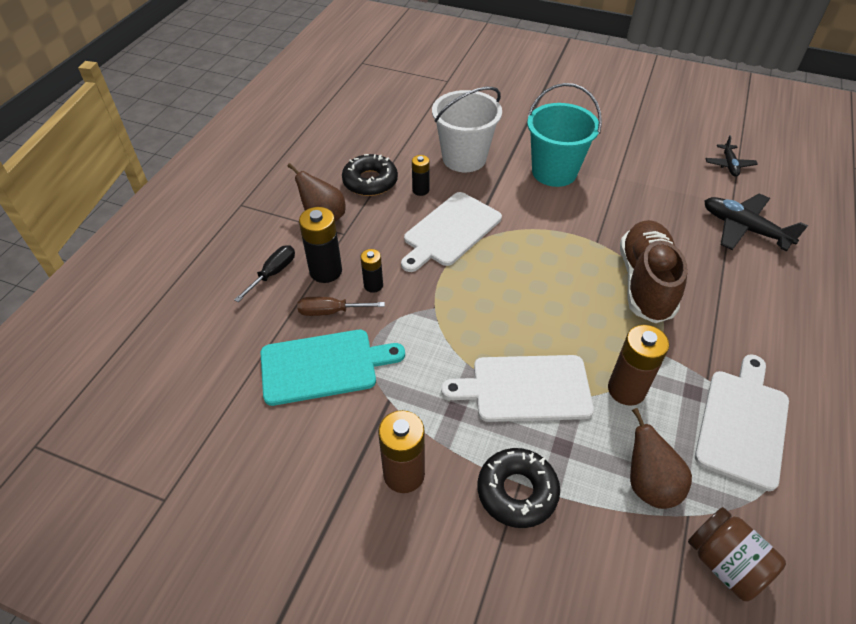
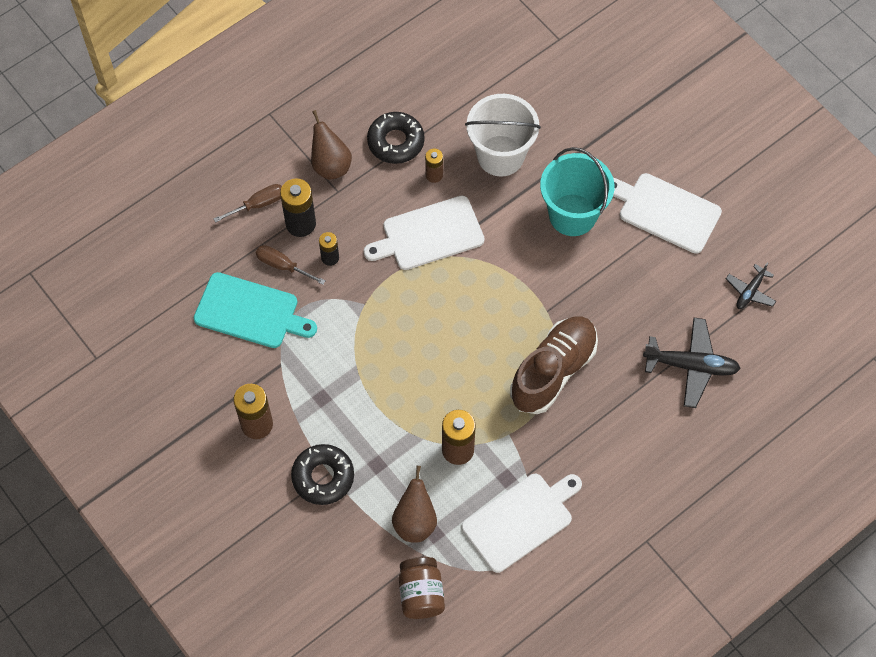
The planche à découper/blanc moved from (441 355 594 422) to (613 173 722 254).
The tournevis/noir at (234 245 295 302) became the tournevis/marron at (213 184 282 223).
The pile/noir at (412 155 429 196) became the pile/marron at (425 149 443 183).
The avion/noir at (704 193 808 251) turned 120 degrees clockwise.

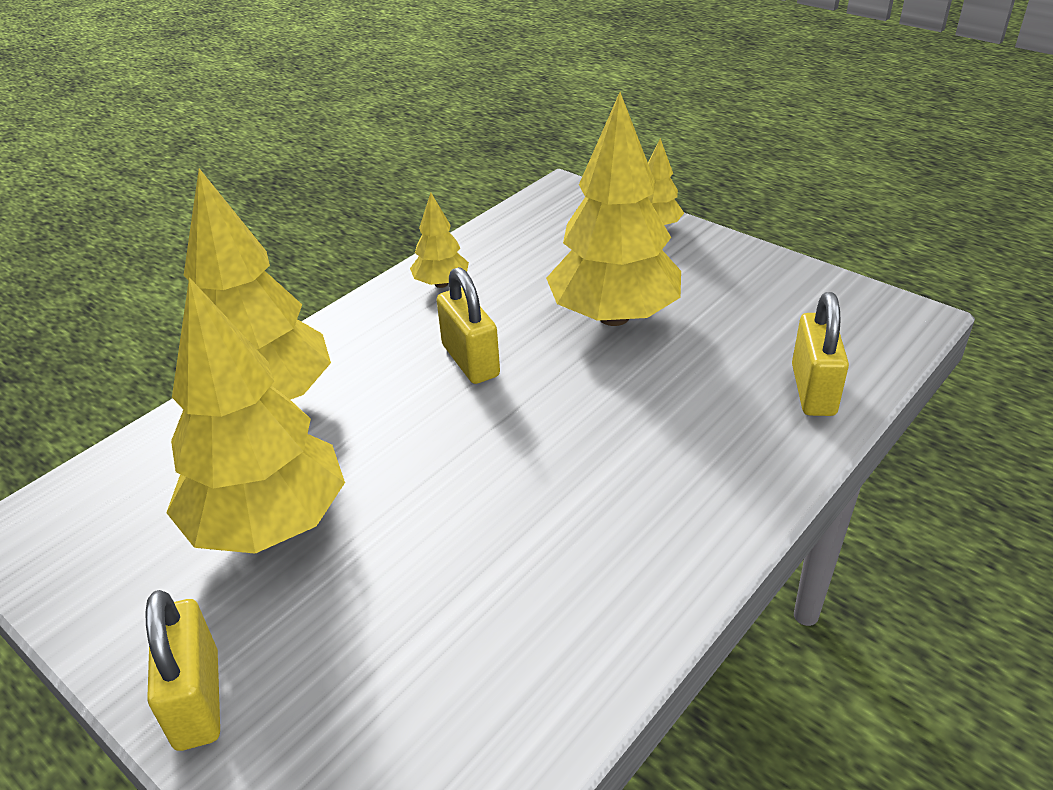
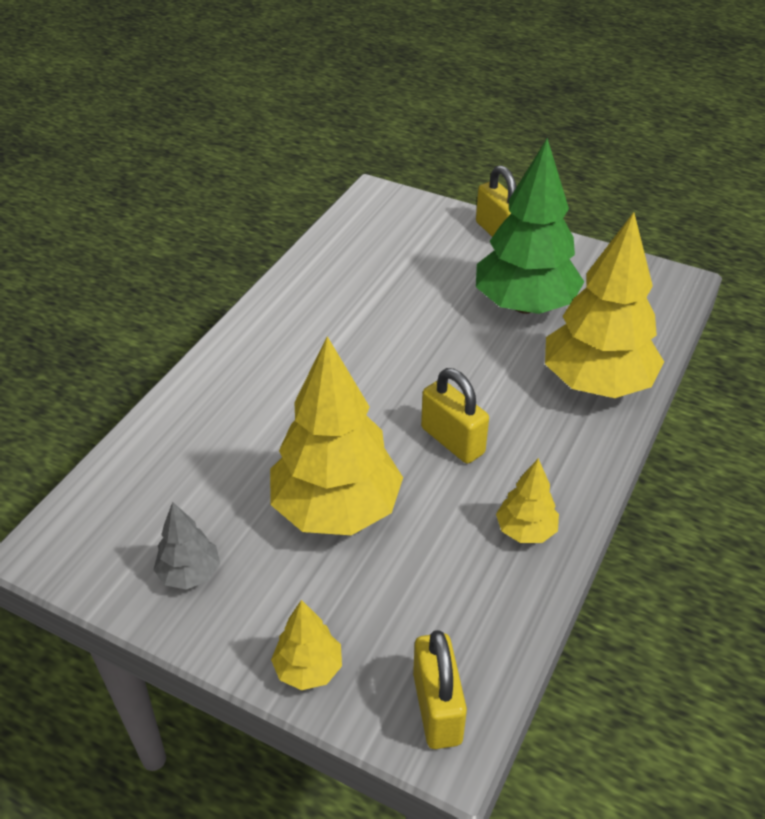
The arbre/gris at (153 502 220 590) appeared.
The cadenas/jaune moved from (792 292 849 416) to (413 630 467 749).
The arbre/jaune at (166 277 345 554) became the arbre/vert at (476 138 584 314).

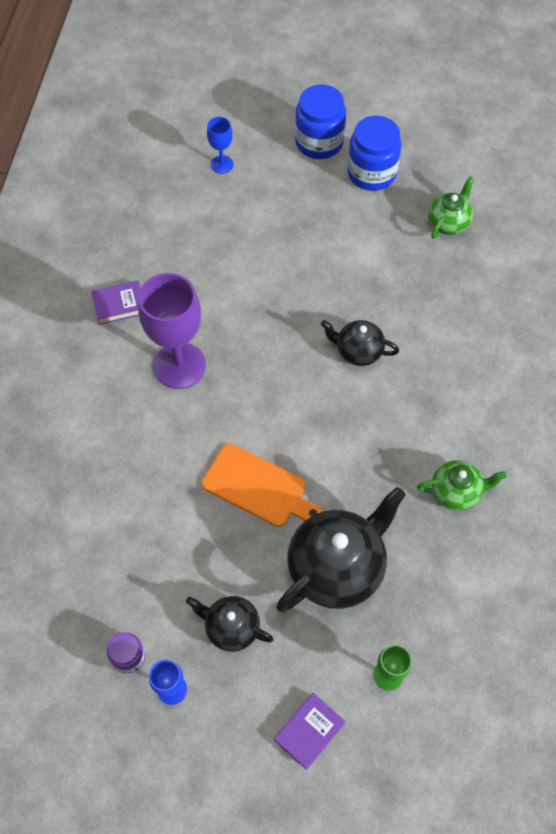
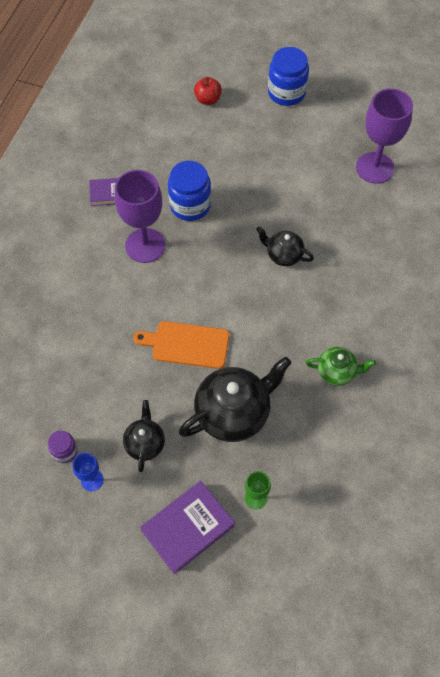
The bocal/bleu moved from (347 116 402 191) to (168 161 211 221).
The verre à pied/bleu at (207 117 233 174) was replaced by the pomme/rouge at (194 77 222 105).
The théière/vert at (428 176 475 239) was replaced by the verre à pied/violet at (356 88 413 184).
The théière/noir at (186 596 274 652) turned 60 degrees clockwise.
The planche à découper/orange at (202 444 323 527) turned 150 degrees clockwise.
The livre/violet at (274 693 346 770) changed to 1.68 times the size.

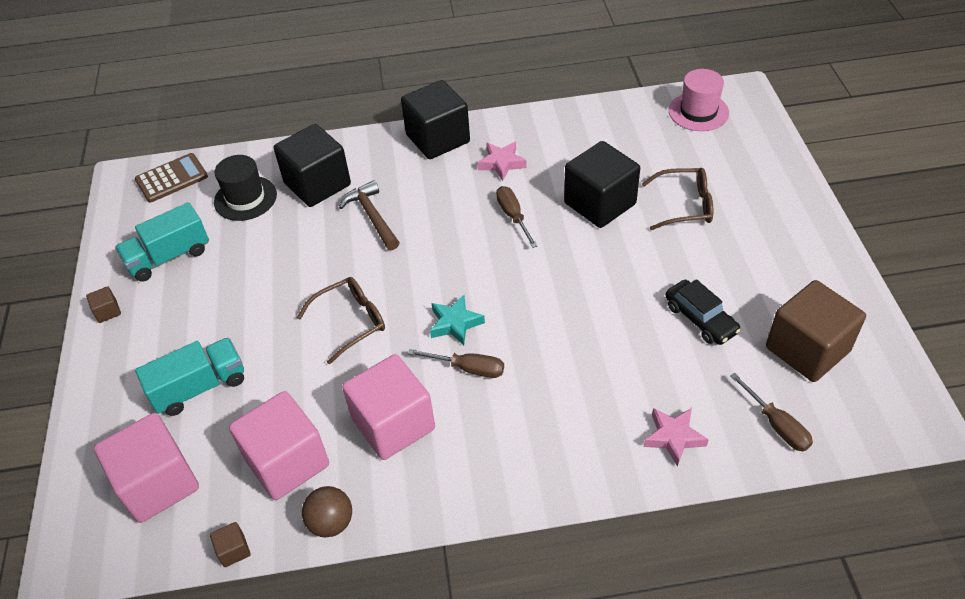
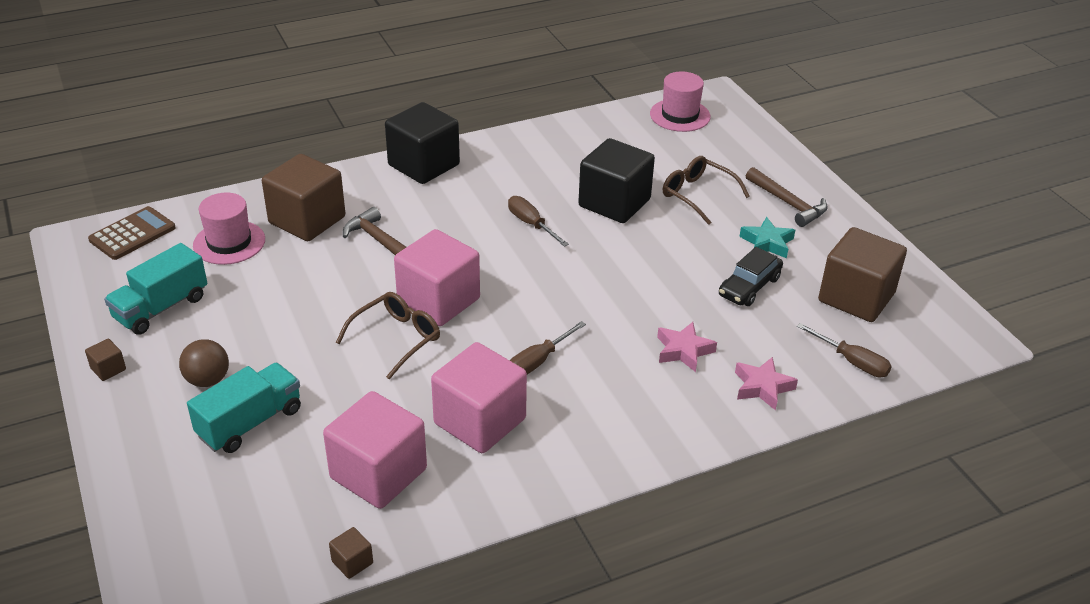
The marteau/marron at (746 167 828 227) appeared.
The cube/rose moved from (94 413 199 523) to (394 229 480 326).
The balle/marron moved from (302 486 352 537) to (179 339 229 387).
The étoile/turquoise moved from (430 295 485 346) to (739 217 795 258).
The étoile/rose moved from (477 142 526 181) to (657 322 717 372).
The chapeau/noir at (214 155 277 221) became the chapeau/rose at (193 192 265 265).
The cube/noir at (274 124 351 207) became the cube/marron at (262 154 345 241).
The tournevis/marron at (408 349 504 378) turned 135 degrees clockwise.
The lunettes/marron at (642 168 713 230) turned 120 degrees counterclockwise.
The voiture/noir at (665 279 741 345) turned 90 degrees clockwise.

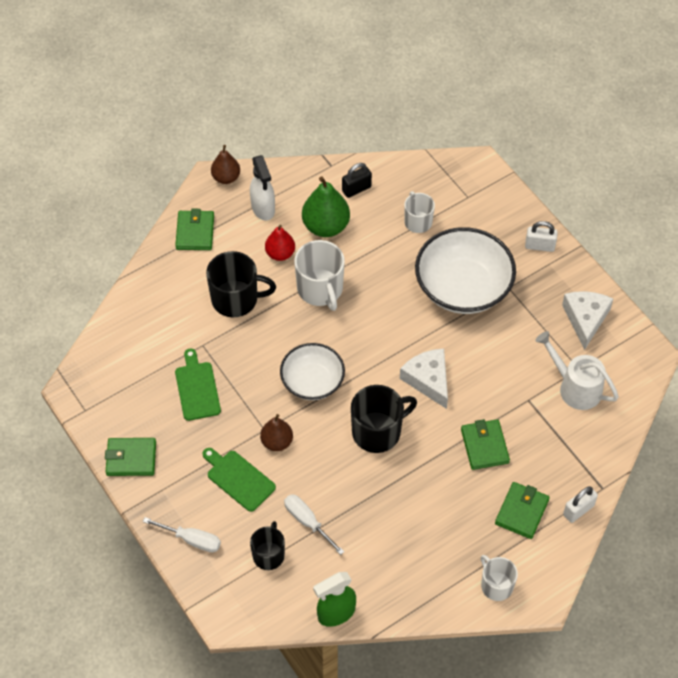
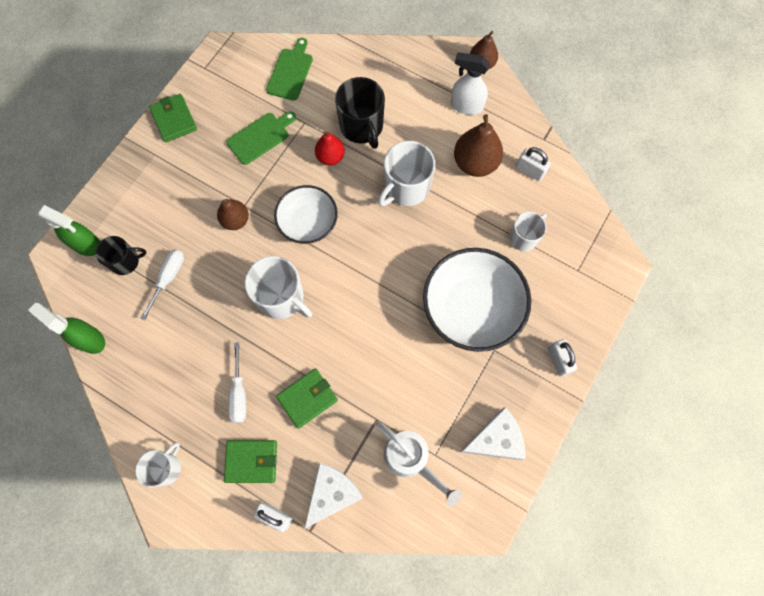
The portefeuille/vert at (175 209 214 250) disappeared.
The vaporisateur/vert at (37 205 100 256) appeared.
The tournevis/blanc moved from (143 517 221 552) to (228 342 246 423).
The planche à découper/vert moved from (202 448 276 512) to (266 38 313 101).
The poire/rouge moved from (265 225 295 261) to (315 131 345 165).
The fromage/blanc moved from (400 349 448 409) to (304 463 363 529).
The poire/vert at (302 176 350 237) became the poire/marron at (454 114 503 177).
The cadenas/noir at (342 163 372 198) became the cadenas/blanc at (516 147 551 181).
The tasse/noir at (351 385 417 453) became the tasse/blanc at (245 256 312 319).
The vaporisateur/blanc at (250 155 275 220) turned 60 degrees clockwise.
The arrosoir/blanc at (535 331 619 410) turned 120 degrees clockwise.

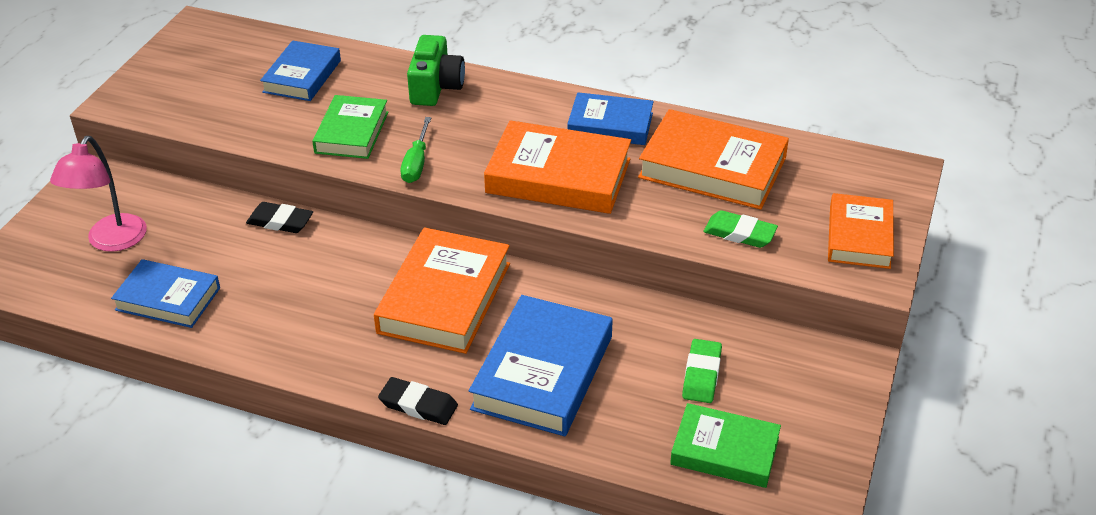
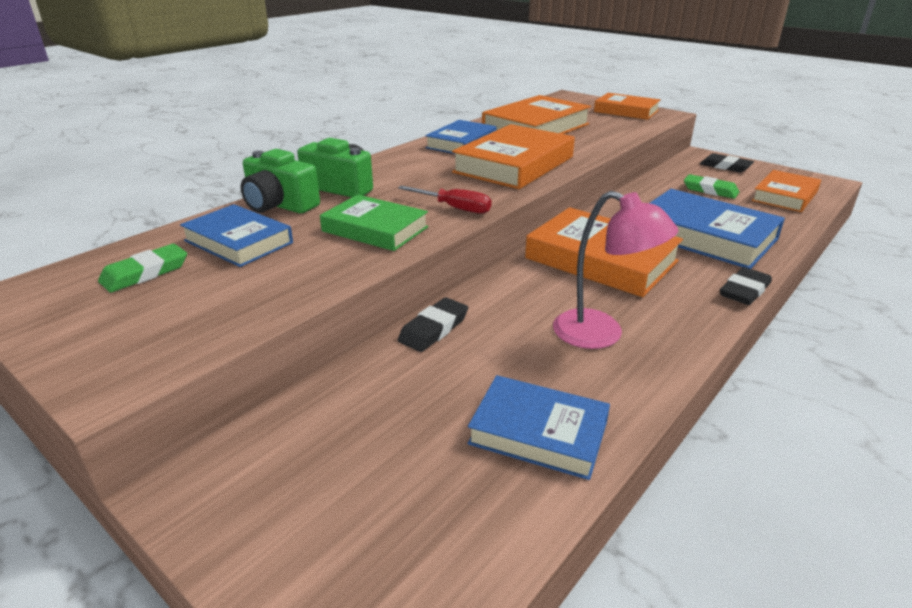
The appareil photo/vert at (241 149 320 213) appeared.
The gomme/noir at (700 153 754 173) appeared.
The lampe/rose moved from (50 136 147 252) to (553 191 678 349).
The gomme/vert moved from (703 210 778 248) to (98 244 187 293).
The tournevis/vert at (400 117 431 183) became the tournevis/rouge at (398 186 492 214).
The livre/vert at (670 403 781 488) became the livre/orange at (752 170 821 212).
The livre/bleu at (111 259 220 328) turned 75 degrees clockwise.

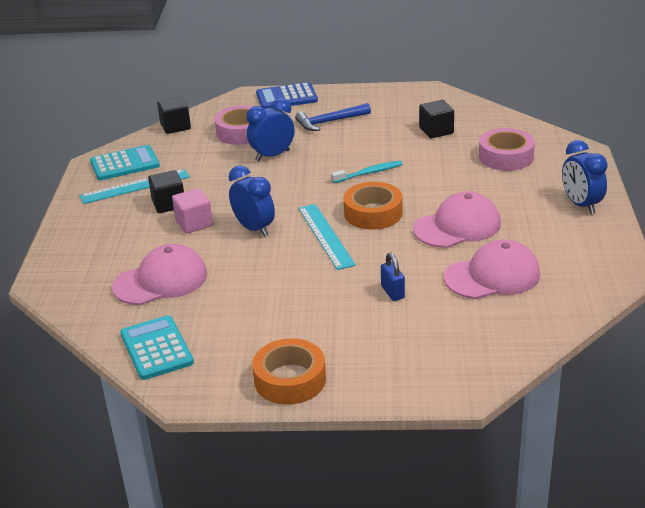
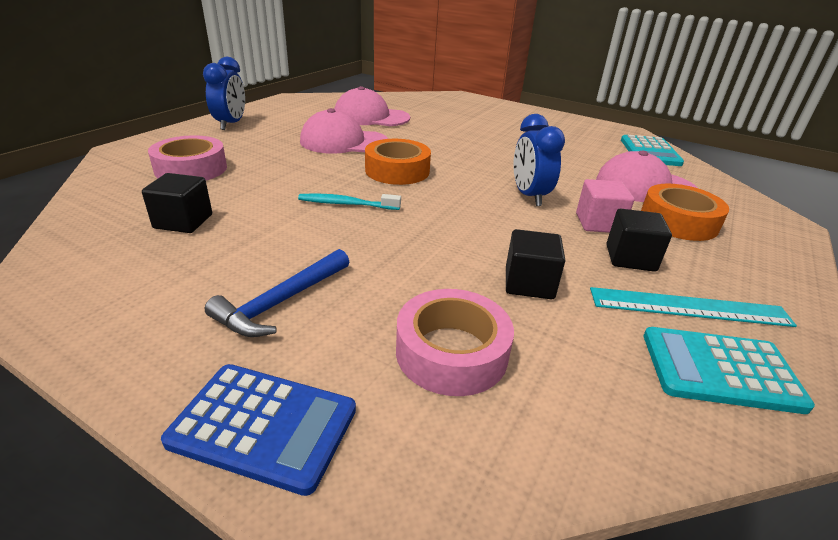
The réveil/bleu at (247 98 295 161) disappeared.
The règle/turquoise at (298 204 356 270) disappeared.
The cadenas/bleu at (381 253 405 301) disappeared.
The cube/noir moved from (157 96 191 134) to (506 229 565 299).
The ruban adhésif/orange moved from (252 338 326 404) to (641 184 729 241).
The marteau/bleu at (295 103 371 131) turned 120 degrees clockwise.

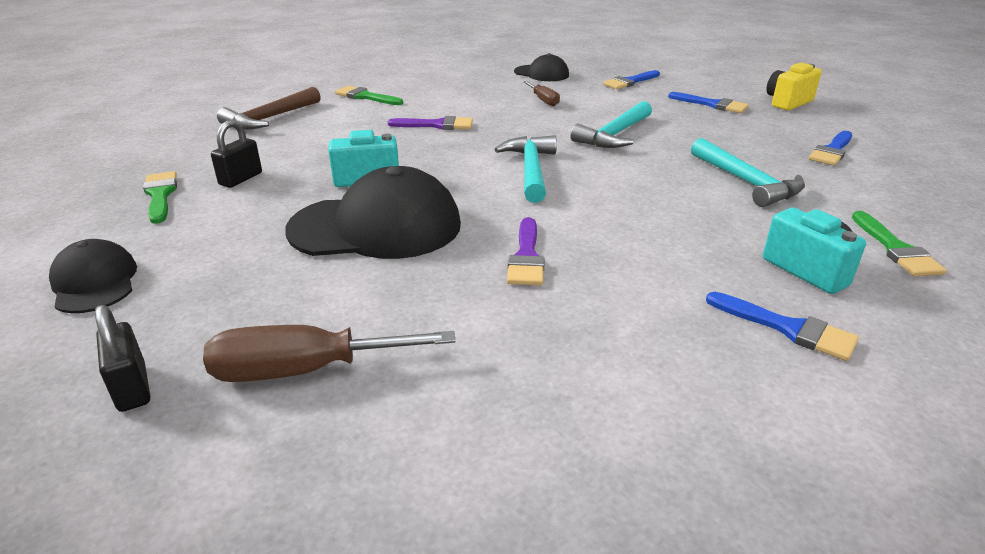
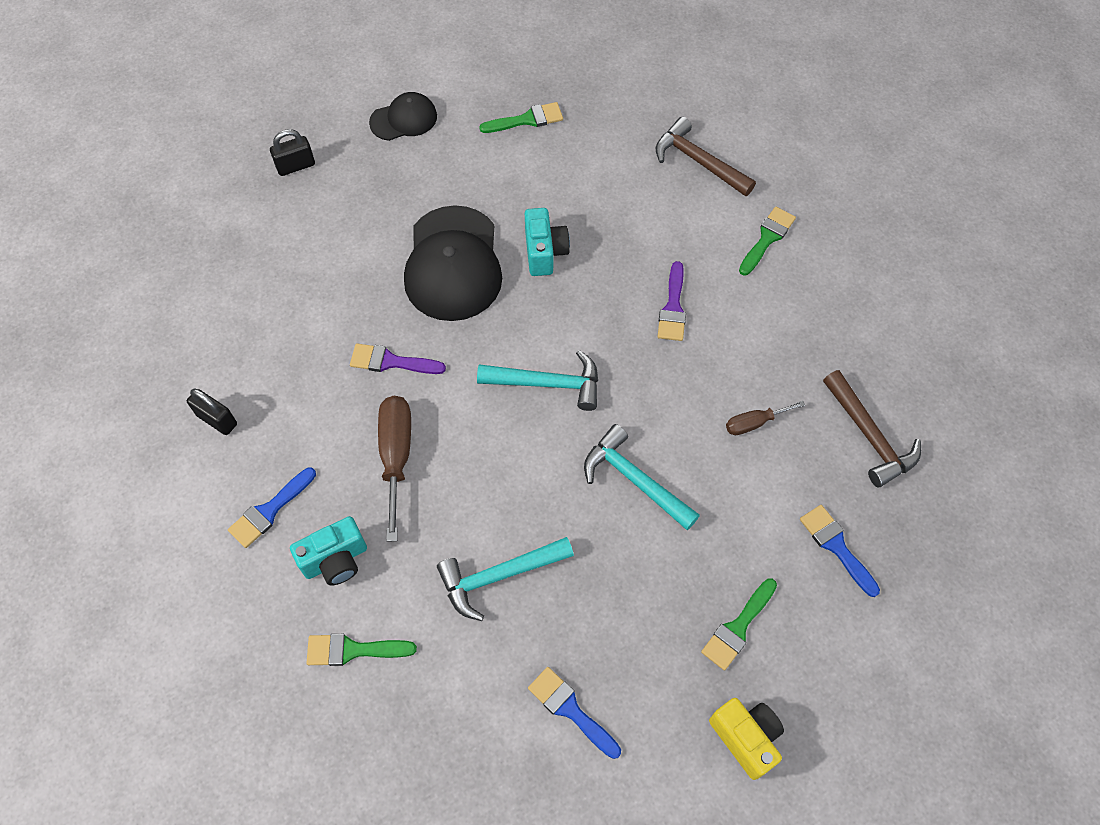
The tournevis/marron moved from (203 325 456 382) to (378 396 411 542).
The cadenas/noir moved from (211 120 262 188) to (187 388 237 435).
The casquette/noir at (514 53 569 81) was replaced by the marteau/marron at (823 370 921 487).
The pinceau/bleu at (668 92 749 113) became the pinceau/vert at (701 578 777 670).

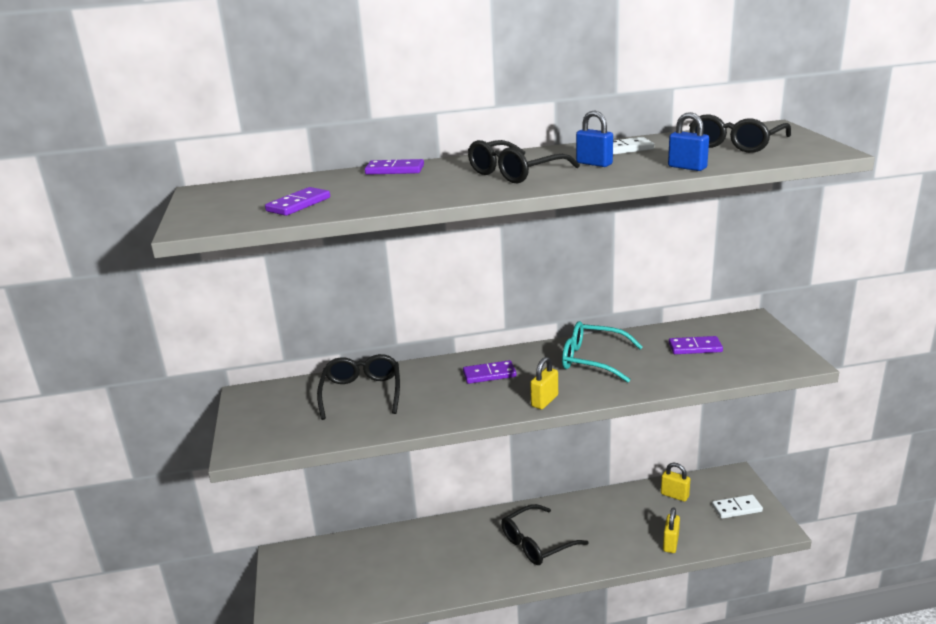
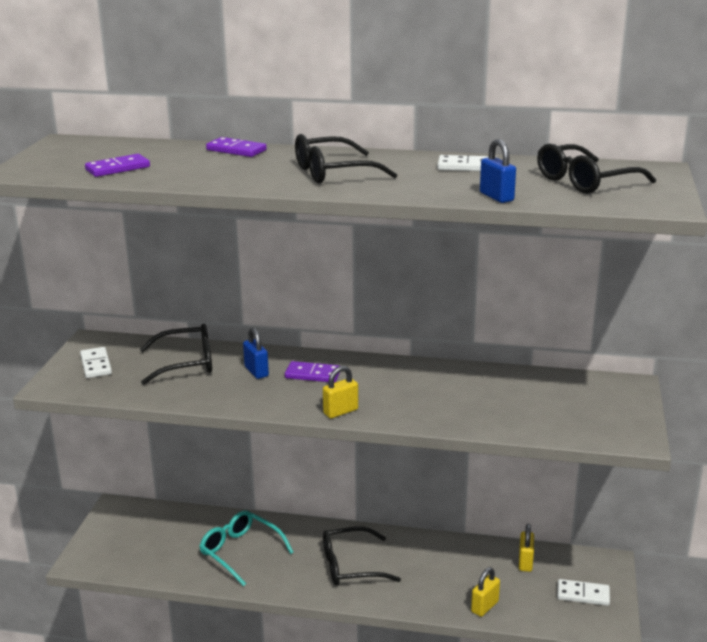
The domino/violet at (669 336 723 354) disappeared.
The domino/blanc at (80 347 112 378) appeared.
The lunettes/turquoise moved from (562 321 643 383) to (199 510 294 586).
The cadenas/bleu moved from (576 111 613 167) to (243 328 269 379).
The lunettes/noir at (317 354 400 420) turned 60 degrees clockwise.
The cadenas/jaune at (661 462 690 502) turned 45 degrees clockwise.

